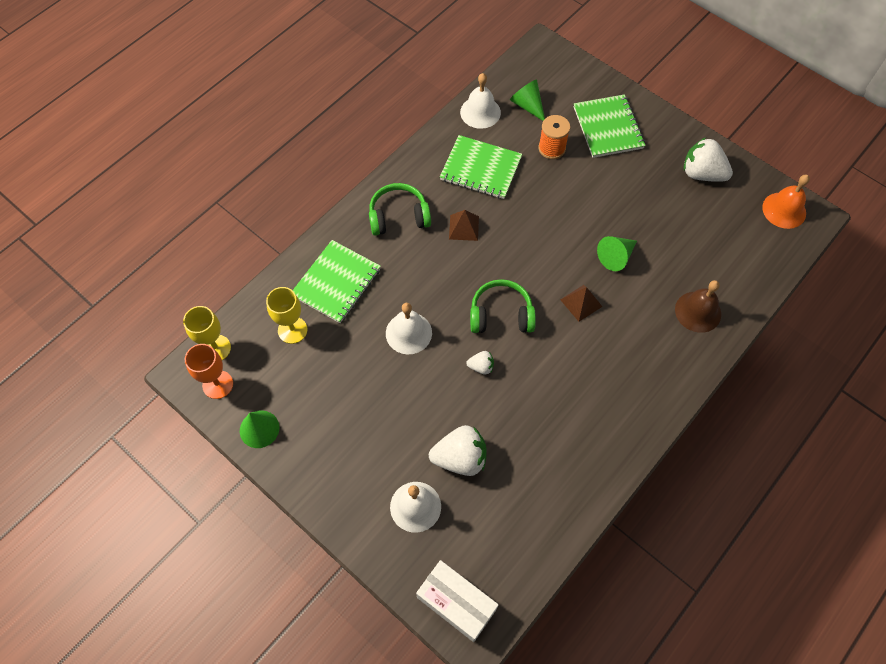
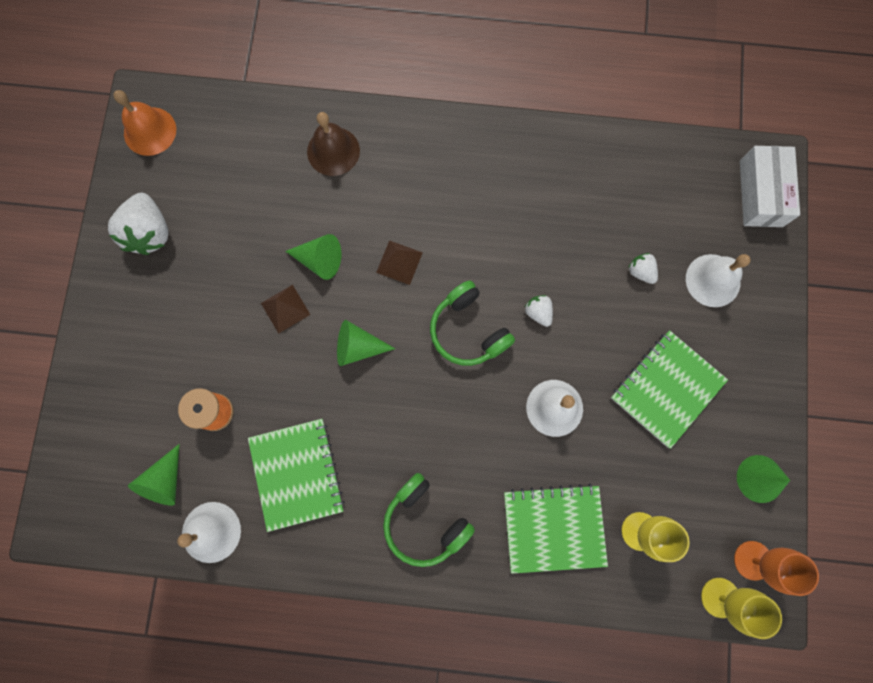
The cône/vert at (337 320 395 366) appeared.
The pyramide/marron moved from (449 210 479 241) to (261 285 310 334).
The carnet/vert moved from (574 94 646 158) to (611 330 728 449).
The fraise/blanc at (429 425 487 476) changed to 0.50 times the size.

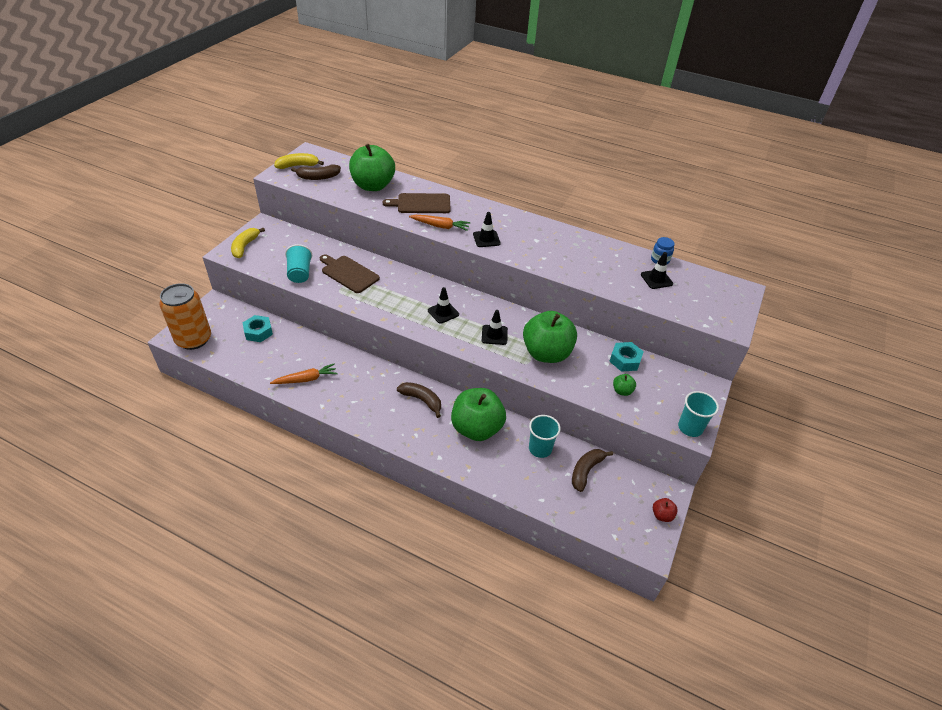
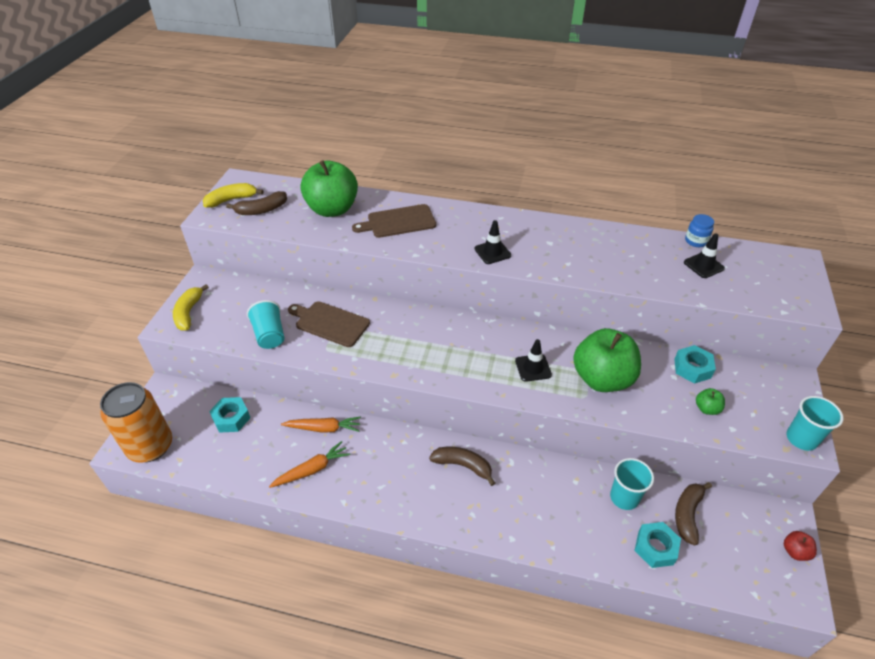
The cône de chantier/noir at (428 287 459 324) disappeared.
The pomme/vert at (451 388 506 441) disappeared.
The écrou/turquoise at (634 522 681 568) appeared.
The carotte/orange moved from (409 215 471 231) to (281 417 361 432).

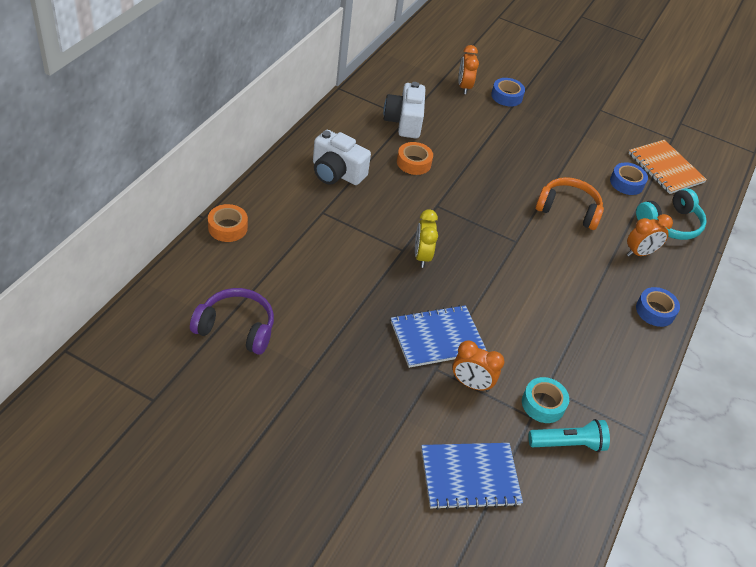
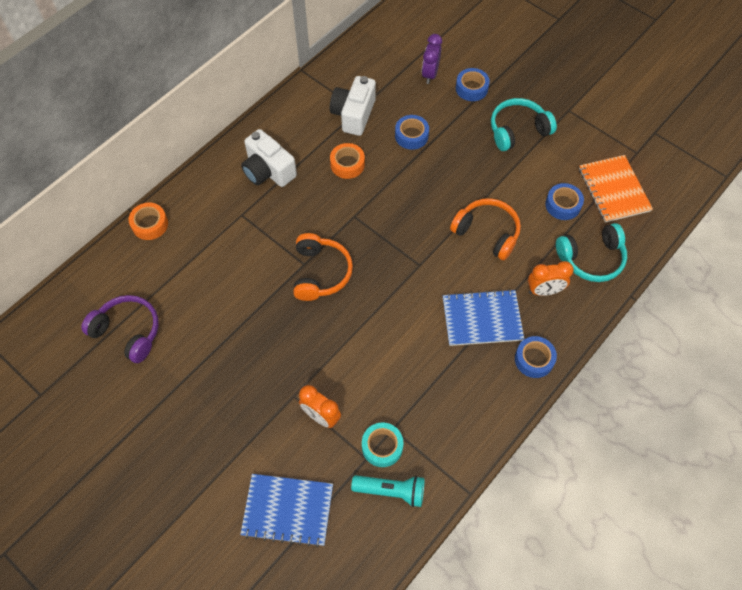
The ruban adhésif/bleu at (395 115 429 150) appeared.
The casque audio/turquoise at (491 98 557 151) appeared.
The carnet/bleu moved from (391 305 487 368) to (443 289 524 346).
The réveil/jaune at (415 209 438 268) was replaced by the casque audio/orange at (293 233 353 301).
The réveil/orange at (458 45 479 94) became the réveil/violet at (422 34 442 84).

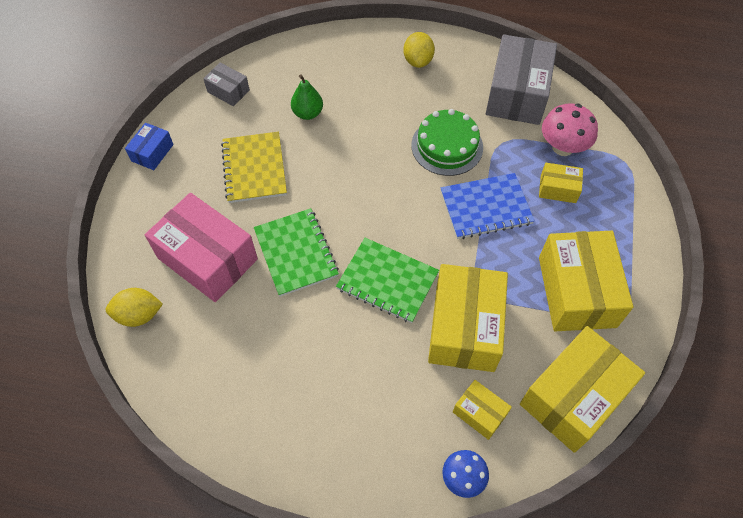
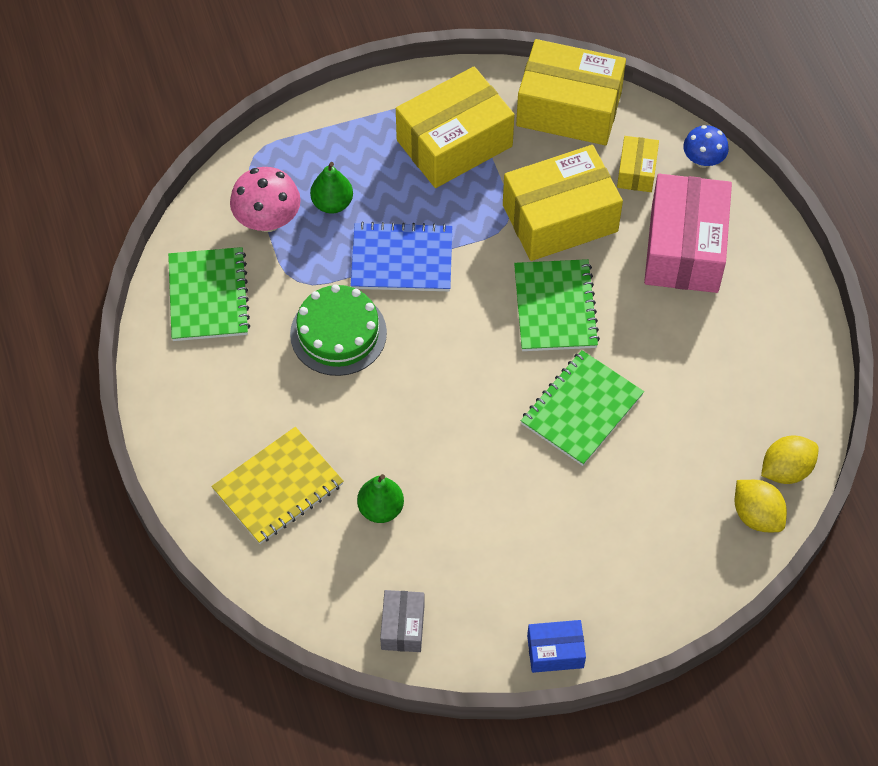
The boîte/rose moved from (145 193 258 302) to (644 174 732 293).
The carnet/jaune moved from (221 132 287 203) to (211 427 343 544).
The citron/jaune moved from (403 32 435 68) to (761 436 819 484).
The boîte/gris at (486 34 557 125) was replaced by the carnet/vert at (168 247 250 341).
The boîte/jaune at (539 163 583 203) was replaced by the poire/vert at (310 162 353 214).
The carnet/bleu at (441 173 535 239) turned 45 degrees counterclockwise.

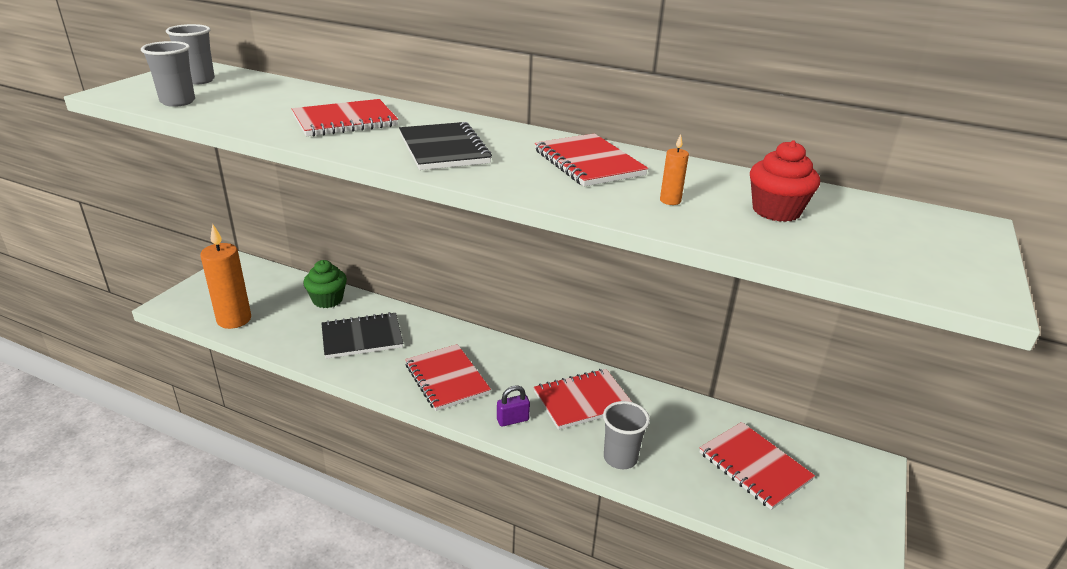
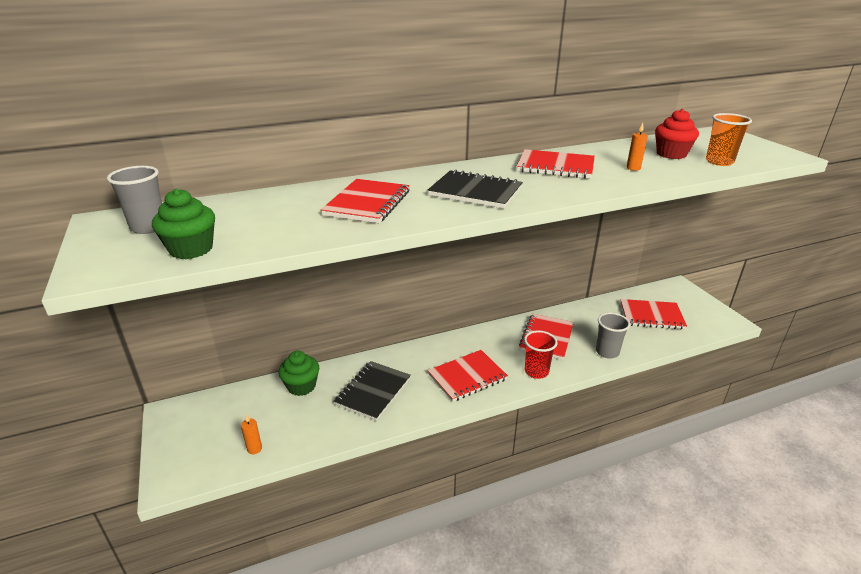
The gobelet/orange at (706 113 752 166) appeared.
The gobelet/gris at (141 41 195 107) was replaced by the muffin/vert at (152 189 215 259).
The cadenas/violet at (497 385 530 427) was replaced by the gobelet/rouge at (524 330 557 379).
The carnet/rouge at (405 344 491 411) turned 45 degrees counterclockwise.
The bougie/orange at (200 224 251 329) changed to 0.43 times the size.

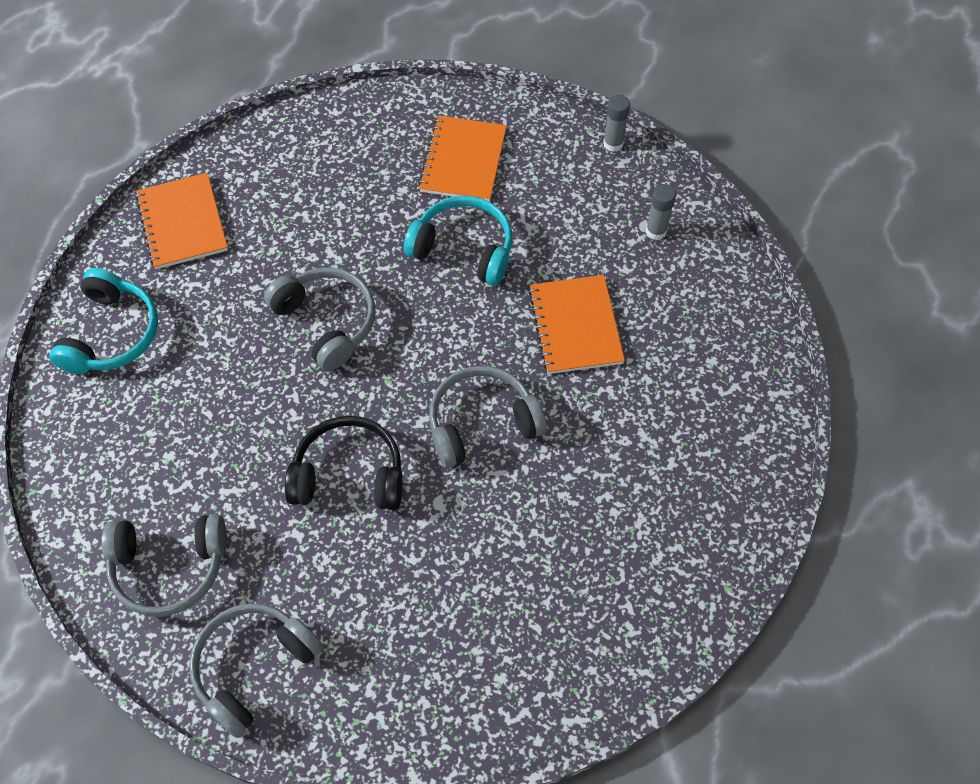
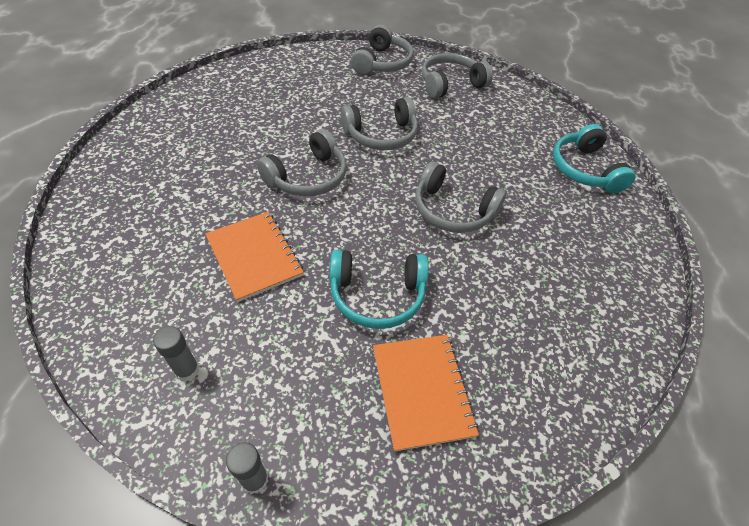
The carnet/orange at (136 173 228 269) disappeared.
The casque audio/noir at (285 416 403 510) became the casque audio/gris at (341 97 418 150).

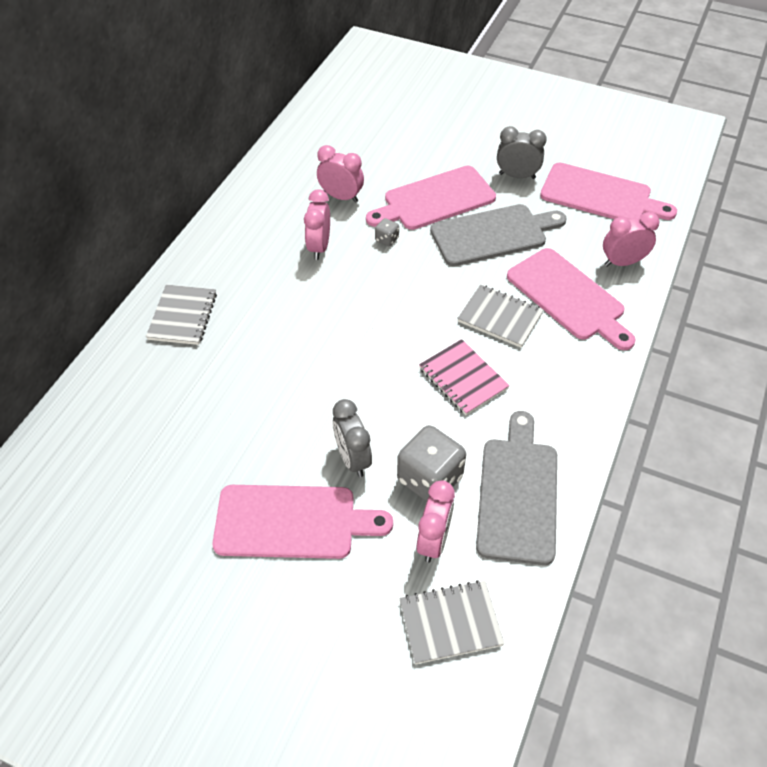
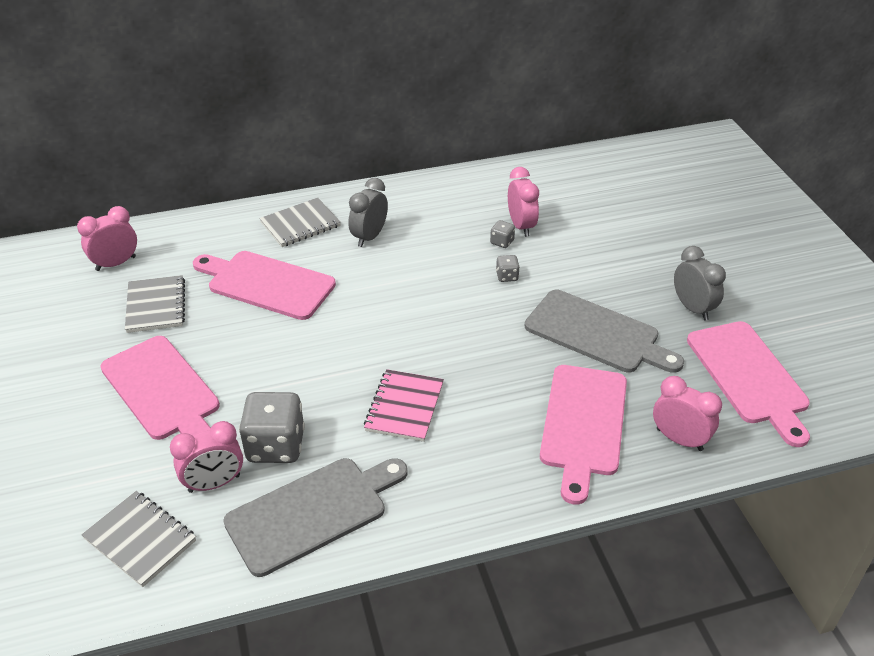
The dé/gris at (490 220 515 248) appeared.
The réveil/rose moved from (304 189 330 260) to (77 206 137 271).
The réveil/gris moved from (333 399 372 477) to (348 178 388 247).
The planche à découper/rose moved from (366 166 496 230) to (193 251 336 320).
The carnet/gris moved from (457 285 544 348) to (125 275 185 333).

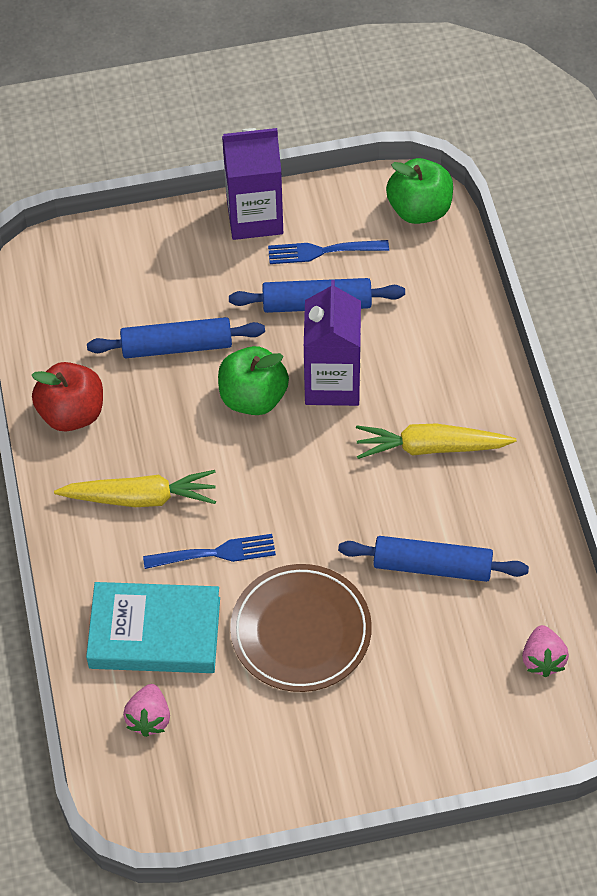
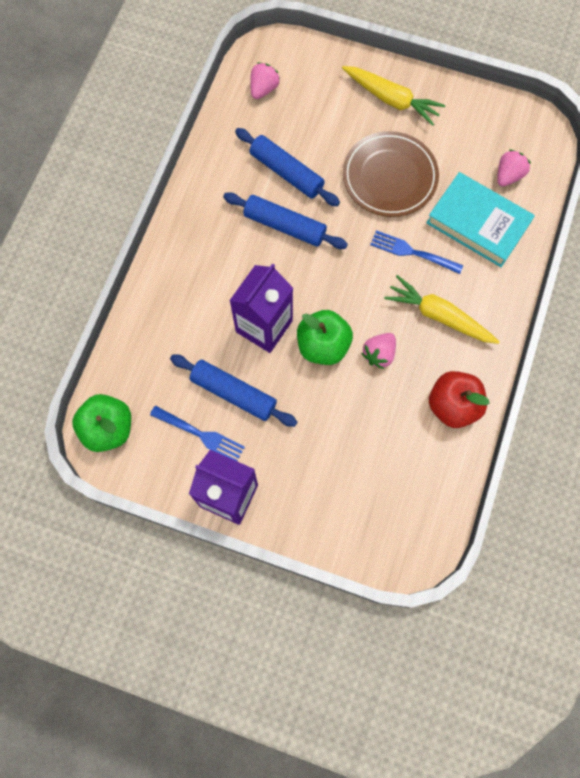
The fraise/rose at (361 333 396 369) appeared.
The rouleau à pâtisserie/bleu moved from (87 317 265 358) to (223 192 348 249).
The carotte/jaune moved from (356 424 516 459) to (342 66 445 126).

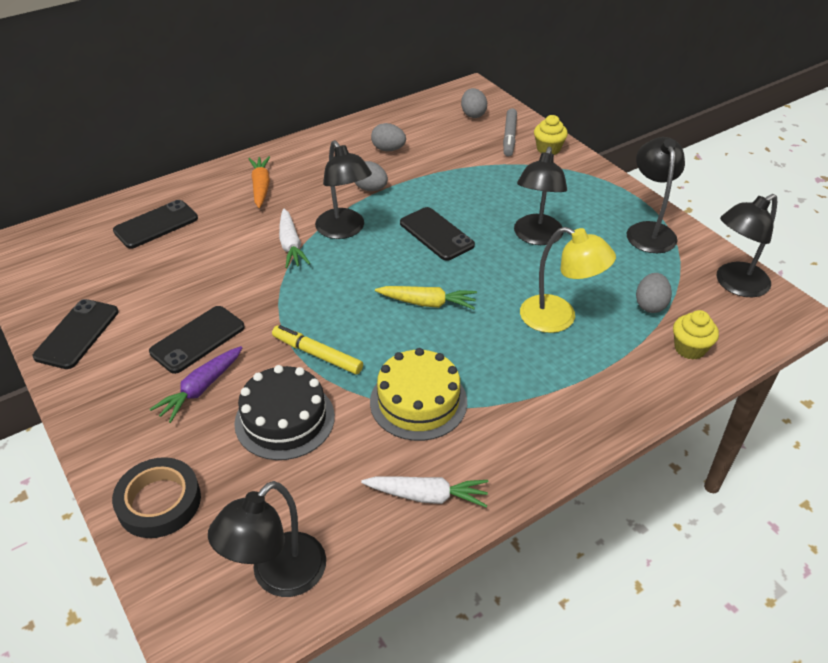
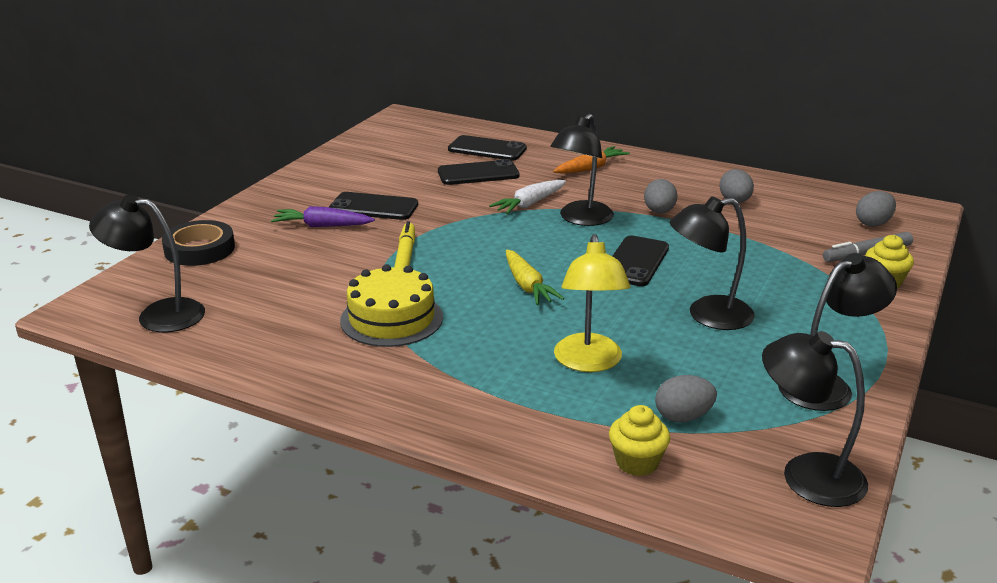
The gâteau/noir at (234 365 335 460) disappeared.
The carotte/blanc at (361 476 489 508) disappeared.
The téléphone/noir moved from (33 299 119 369) to (438 159 520 185).

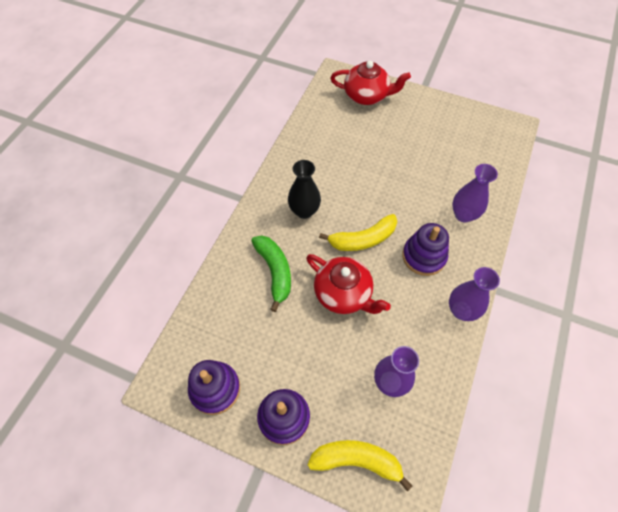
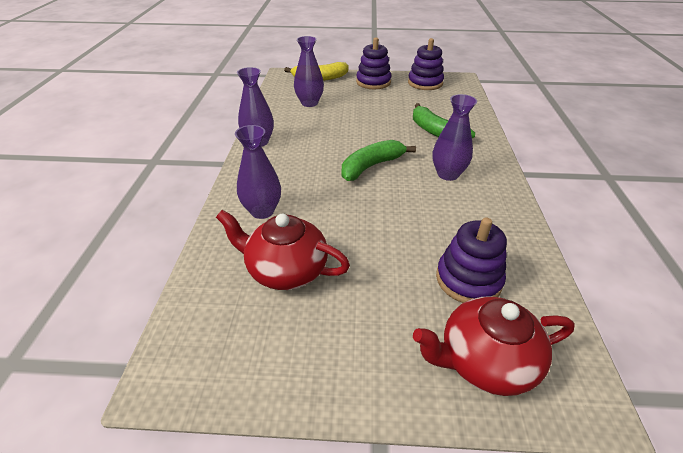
The théière/rouge moved from (306 254 391 314) to (216 210 350 290).
The jouet à empiler/violet moved from (402 223 449 276) to (436 217 507 303).
The vase/noir at (288 160 321 219) became the vase/violet at (432 94 477 181).
The banane/jaune at (319 214 397 251) became the banane/vert at (342 140 416 181).

